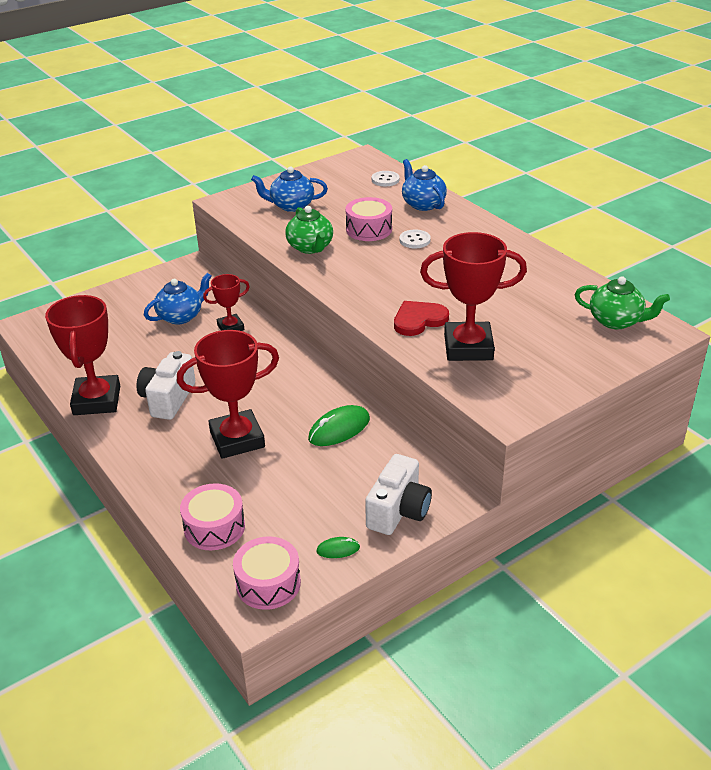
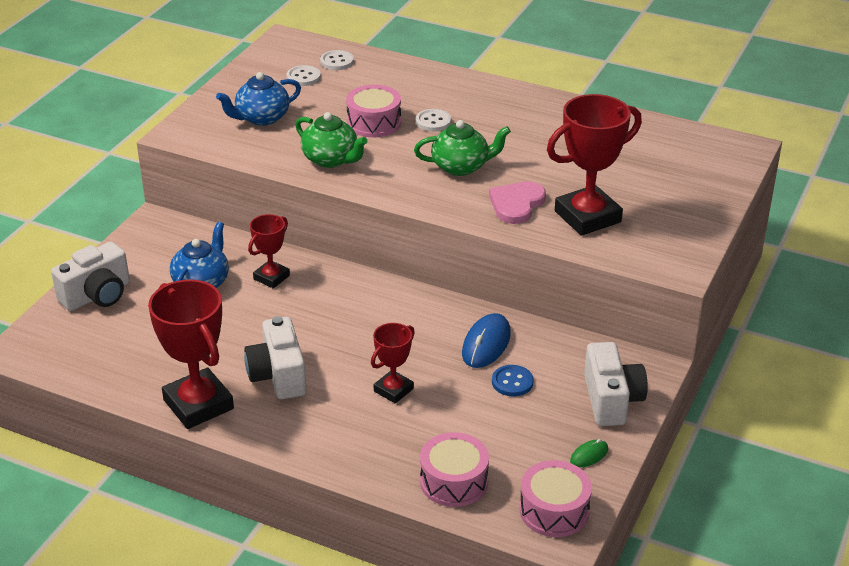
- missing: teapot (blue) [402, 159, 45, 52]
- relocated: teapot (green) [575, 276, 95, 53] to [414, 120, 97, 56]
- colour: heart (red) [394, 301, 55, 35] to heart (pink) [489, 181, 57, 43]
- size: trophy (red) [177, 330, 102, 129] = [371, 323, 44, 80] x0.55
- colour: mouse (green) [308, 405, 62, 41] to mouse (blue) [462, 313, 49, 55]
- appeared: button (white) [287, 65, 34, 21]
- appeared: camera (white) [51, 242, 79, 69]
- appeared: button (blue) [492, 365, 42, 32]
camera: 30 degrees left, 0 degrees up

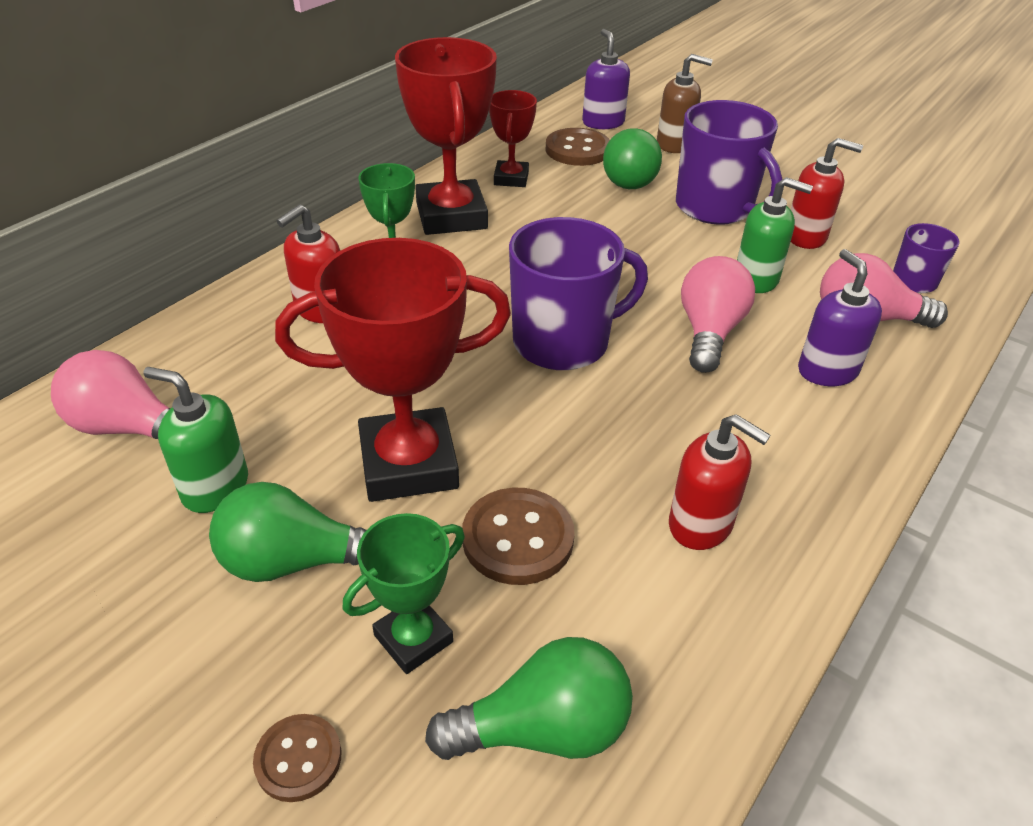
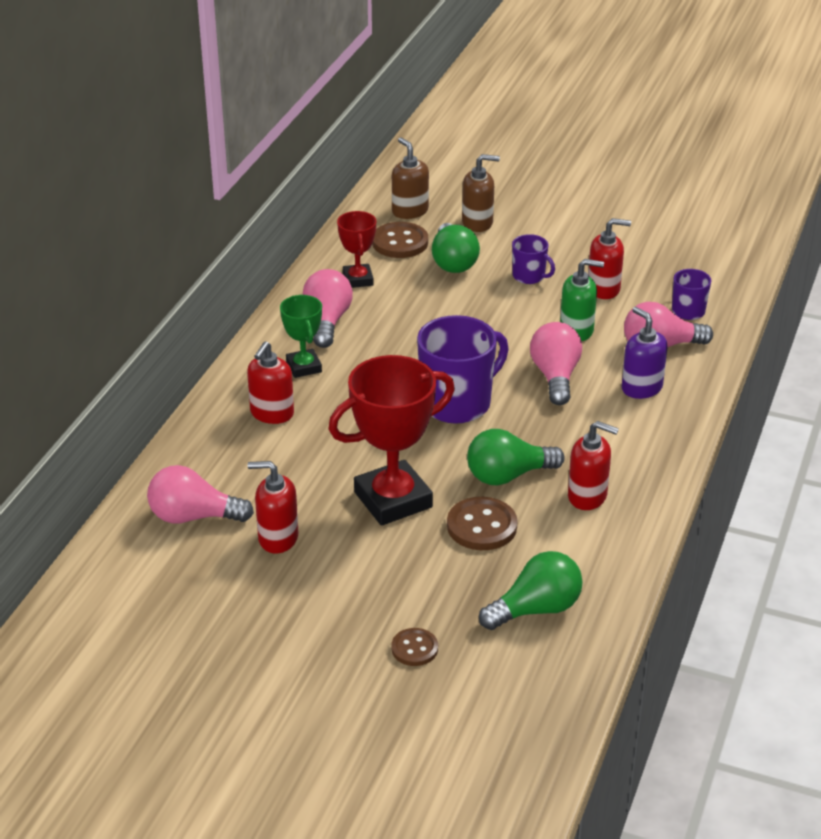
- colour: soap dispenser (purple) [582, 29, 48, 100] to soap dispenser (brown) [392, 137, 37, 82]
- exchanged: trophy (red) [395, 37, 102, 198] to light bulb (pink) [303, 269, 50, 79]
- size: mug (purple) [676, 100, 106, 125] = [512, 234, 43, 50] x0.52
- colour: soap dispenser (green) [143, 367, 105, 146] to soap dispenser (red) [248, 461, 50, 92]
- relocated: light bulb (green) [209, 482, 157, 100] to [467, 429, 98, 56]
- missing: trophy (green) [342, 513, 123, 161]
camera: 15 degrees left, 5 degrees down

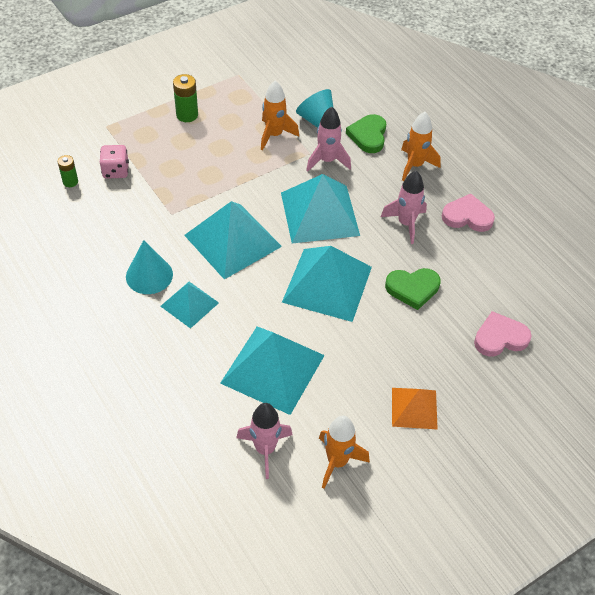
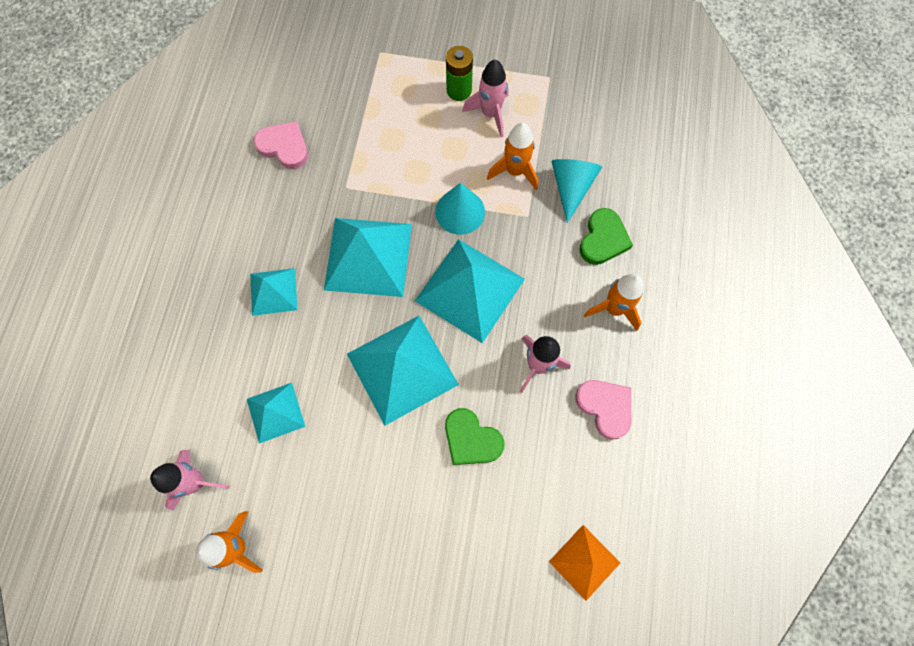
- relocated: rocket (pink) [306, 106, 45, 66] to [462, 59, 47, 78]
- spun: heart (green) [346, 114, 40, 39] = [579, 208, 54, 57] 150 degrees clockwise
- missing: dice (pink) [100, 145, 29, 34]
- missing: battery (green) [58, 155, 20, 32]
- relocated: cone (turquoise) [126, 240, 47, 54] to [435, 183, 50, 52]
- relocated: heart (pink) [474, 311, 58, 45] to [254, 121, 54, 48]
- size: pyramid (turquoise) [220, 326, 105, 89] = [247, 383, 59, 61] x0.56
- relocated: pyramid (orange) [392, 388, 46, 41] to [549, 525, 71, 76]
camera: 45 degrees right, 20 degrees up

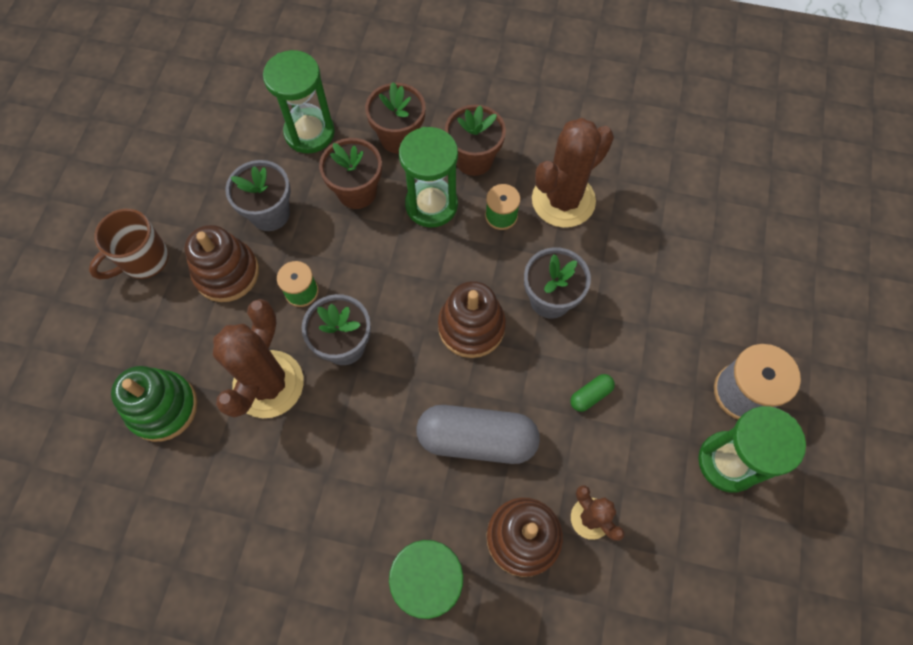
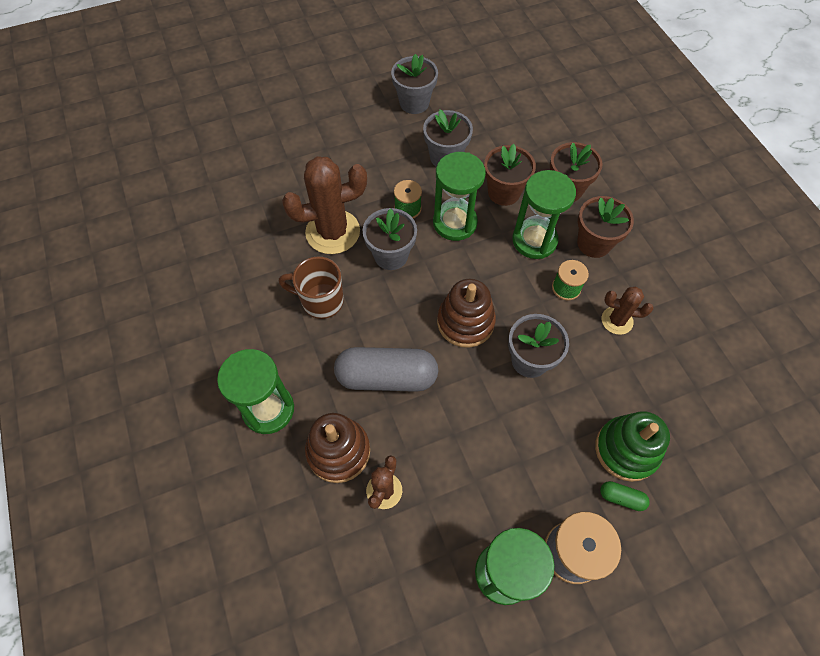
- relocated: hourglass (green) [263, 50, 72, 103] to [433, 152, 53, 89]
- size: cactus (brown) [532, 118, 82, 110] = [602, 287, 51, 48] x0.54
- relocated: mug (brown) [89, 209, 80, 70] to [278, 256, 66, 63]
- missing: stacking toy (brown) [184, 225, 75, 77]
- relocated: stacking toy (green) [111, 366, 87, 76] to [595, 411, 75, 71]
- relocated: capsule (green) [570, 374, 45, 38] to [600, 481, 50, 30]
- spun: capsule (grey) [417, 405, 123, 59] = [334, 347, 104, 45] 60 degrees counterclockwise
- appeared: flower pot (grey) [391, 54, 47, 60]
camera: 55 degrees right, 5 degrees down

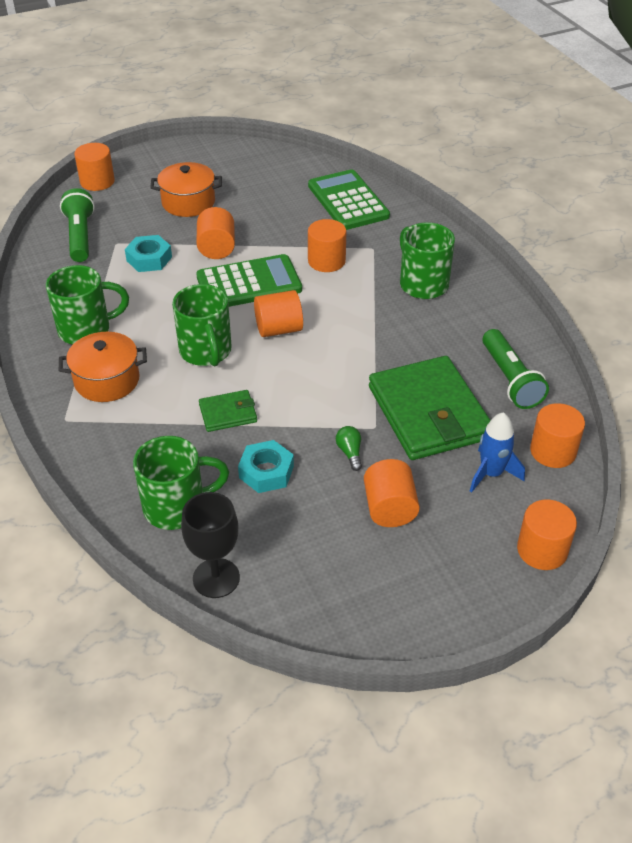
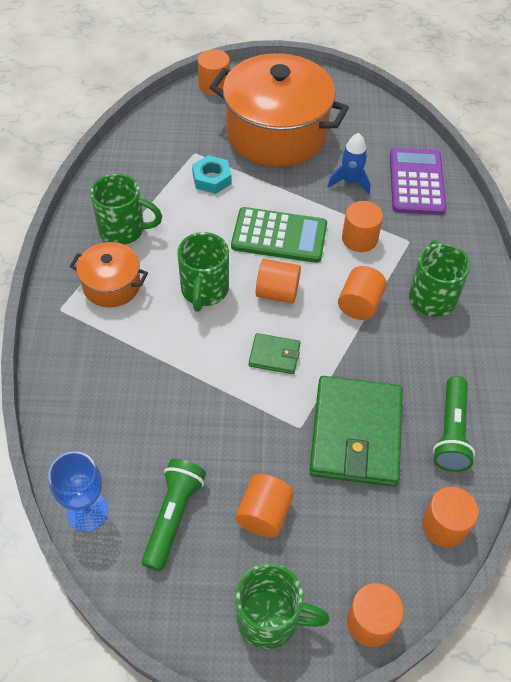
- size: pot (orange) [150, 162, 72, 55] = [210, 53, 139, 114] x2.04
- colour: calculator (green) [308, 169, 82, 61] to calculator (purple) [390, 148, 56, 67]
- relocated: flashlight (green) [60, 188, 35, 74] to [142, 459, 64, 112]
- relocated: cylinder (orange) [196, 207, 39, 52] to [338, 266, 49, 54]
- relocated: wallet (green) [199, 390, 58, 42] to [249, 333, 52, 41]
- relocated: rocket (blue) [470, 412, 55, 81] to [327, 133, 43, 62]
- missing: light bulb (green) [336, 426, 26, 45]
- relocated: mug (green) [133, 436, 96, 94] to [236, 563, 94, 86]
- missing: nut (turquoise) [238, 440, 56, 53]
- colour: goblet (black) [181, 492, 59, 106] to goblet (blue) [48, 451, 61, 81]
camera: 25 degrees right, 10 degrees up

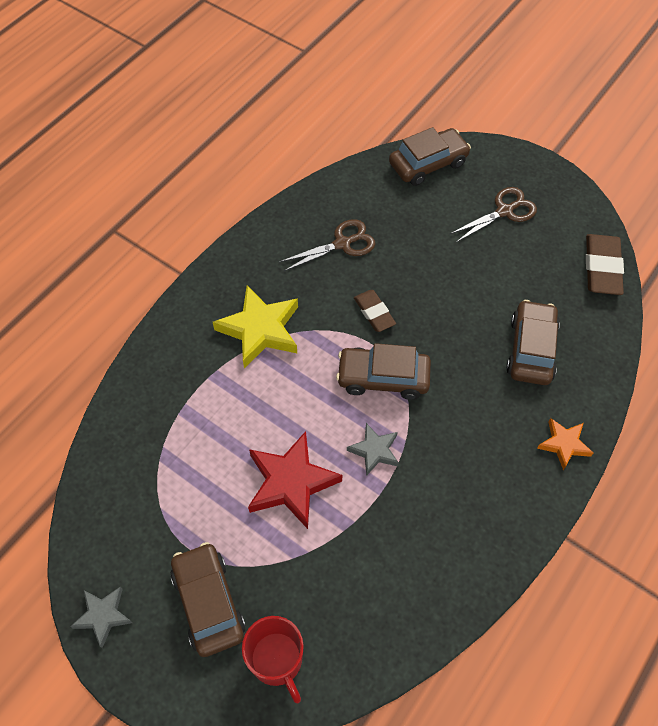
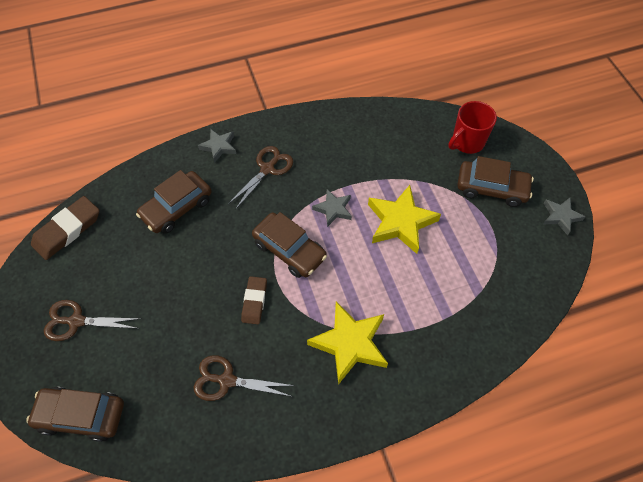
- colour: star (orange) [537, 418, 56, 52] to star (grey) [198, 129, 38, 34]
- colour: star (red) [248, 431, 94, 98] to star (yellow) [368, 185, 73, 69]
- spun: car (brown) [170, 542, 76, 115] = [457, 156, 77, 51] 90 degrees counterclockwise
- spun: mug (red) [242, 616, 62, 87] = [448, 101, 49, 53] 135 degrees counterclockwise
- appeared: scissors (brown) [228, 146, 65, 64]
camera: 145 degrees left, 0 degrees up

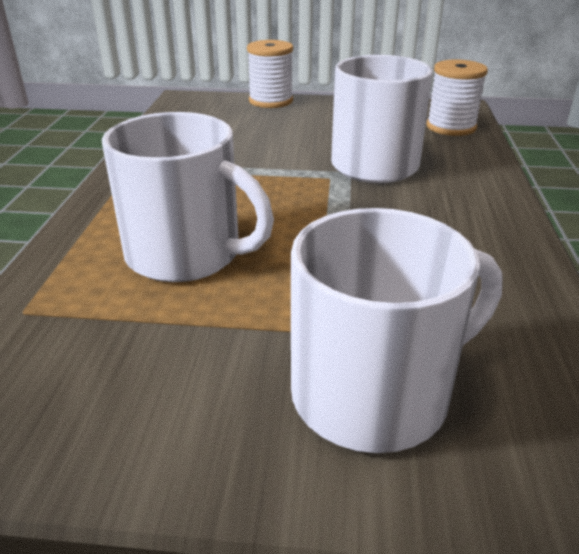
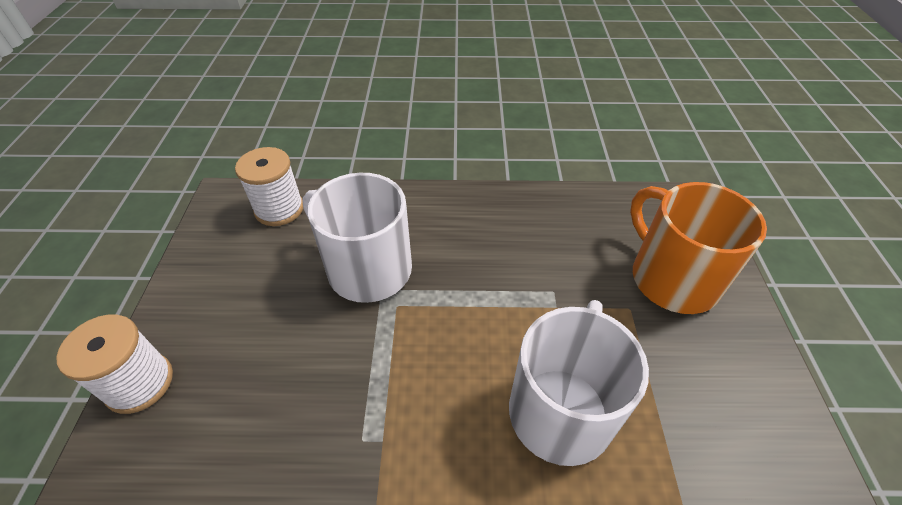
- colour: mug (white) [291, 208, 212, 245] to mug (orange) [630, 182, 137, 132]
camera: 95 degrees left, 15 degrees up

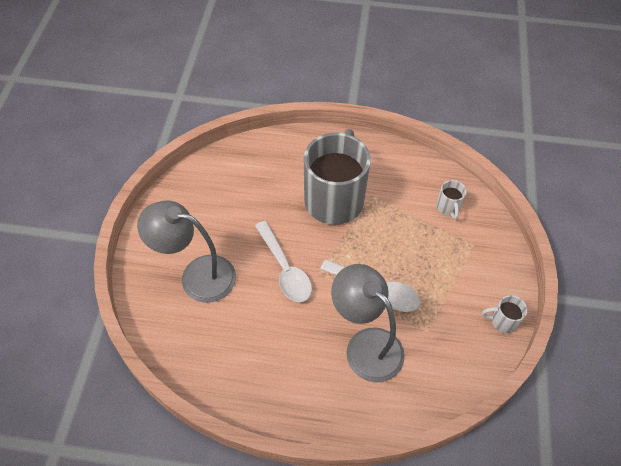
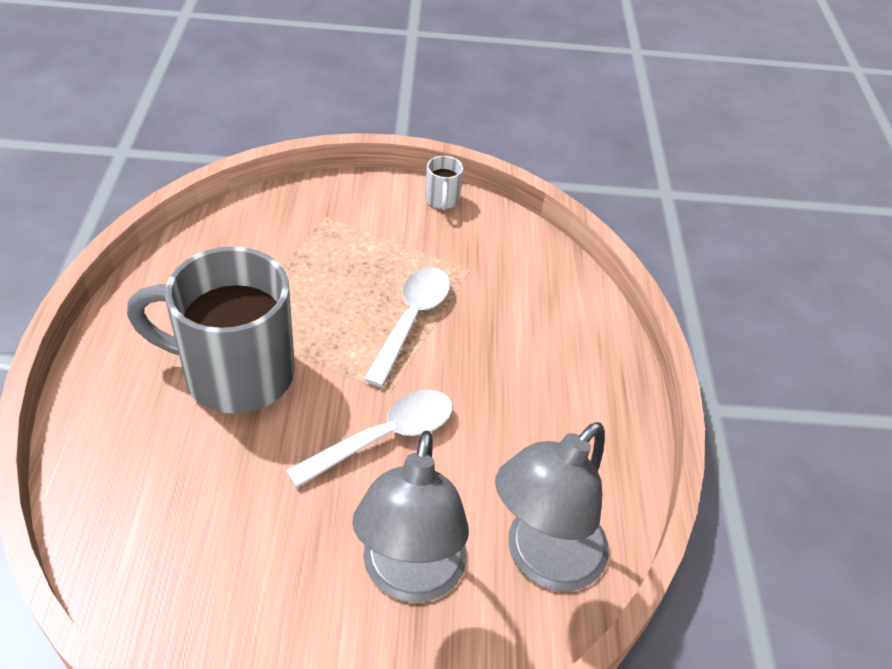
- missing: mug (white) [436, 180, 31, 40]
- relocated: lamp (grey) [331, 264, 74, 118] to [495, 422, 114, 170]
camera: 100 degrees left, 10 degrees down

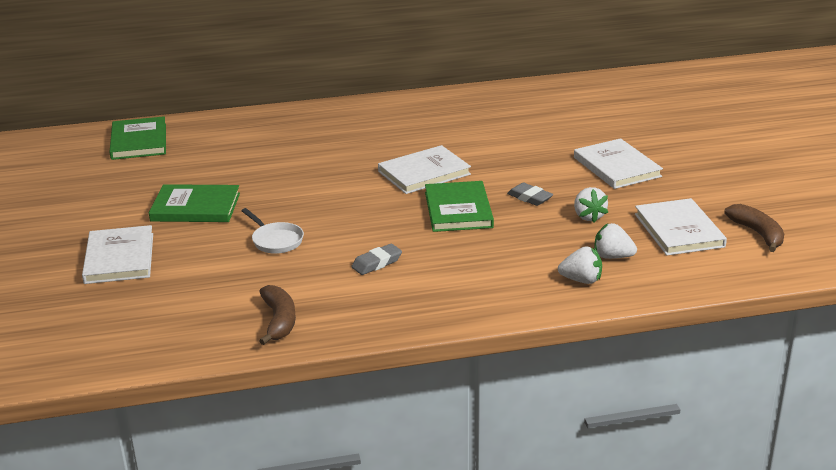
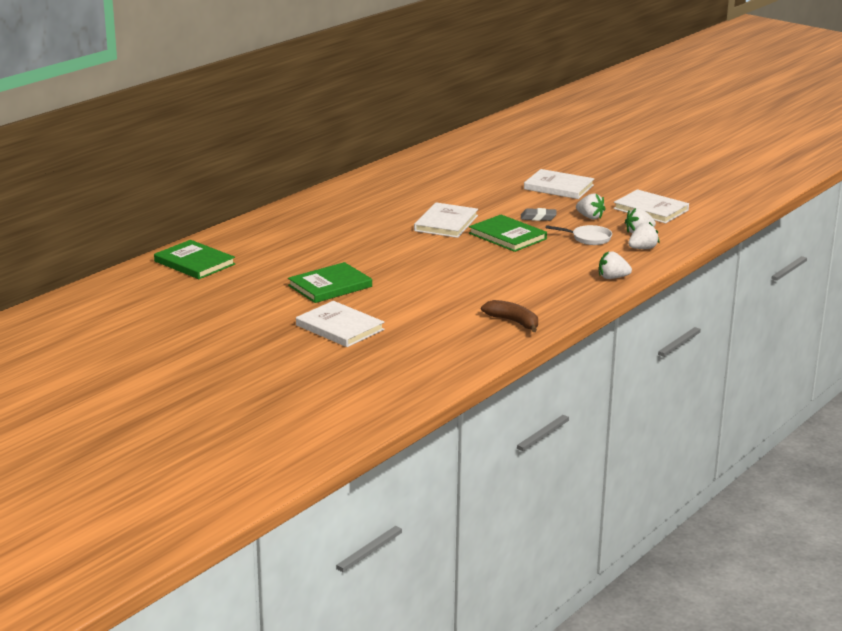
- missing: banana (brown) [724, 204, 60, 48]
- relocated: pan (white) [241, 208, 63, 46] to [546, 225, 66, 20]
- missing: eraser (grey) [351, 244, 51, 31]
- appeared: strawberry (white) [599, 251, 33, 28]
camera: 40 degrees left, 5 degrees down

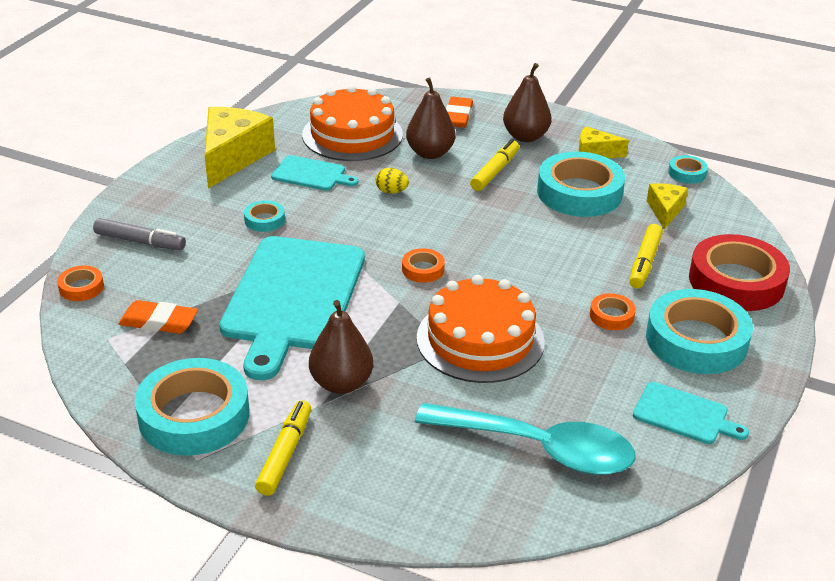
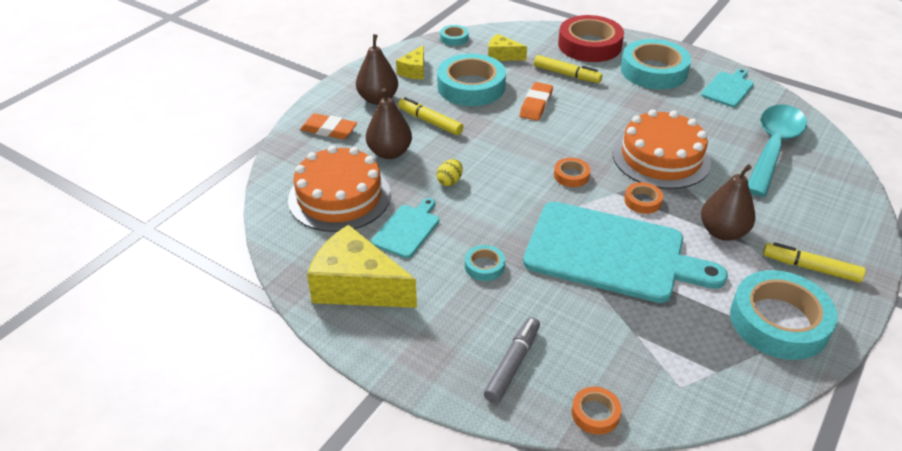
- relocated: tape (orange) [590, 293, 46, 37] to [624, 182, 39, 32]
- relocated: eraser (orange) [118, 300, 80, 34] to [520, 82, 33, 39]
camera: 80 degrees left, 5 degrees up

